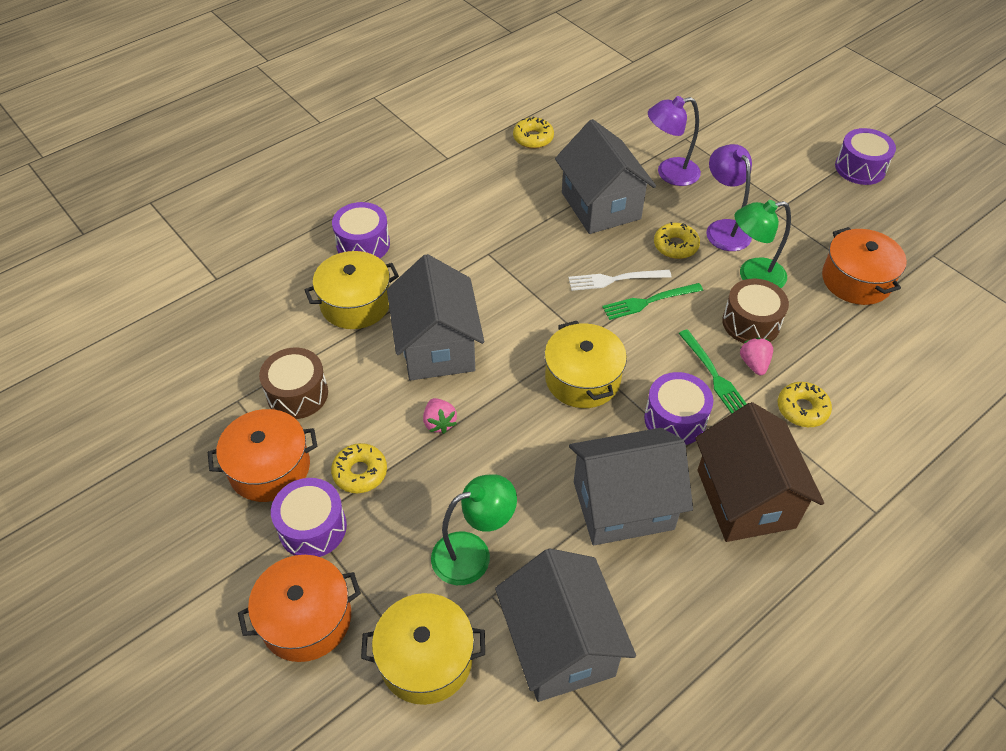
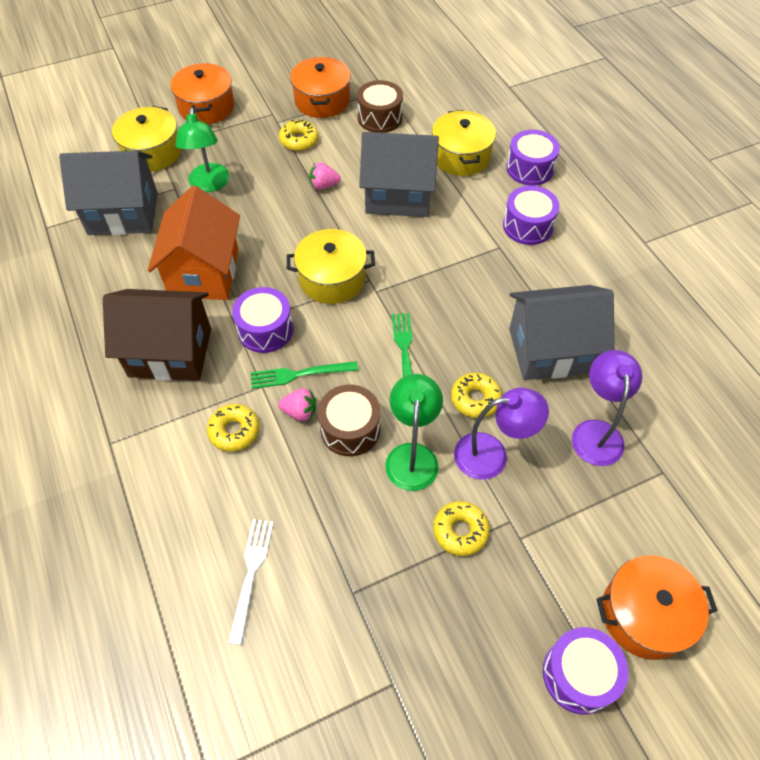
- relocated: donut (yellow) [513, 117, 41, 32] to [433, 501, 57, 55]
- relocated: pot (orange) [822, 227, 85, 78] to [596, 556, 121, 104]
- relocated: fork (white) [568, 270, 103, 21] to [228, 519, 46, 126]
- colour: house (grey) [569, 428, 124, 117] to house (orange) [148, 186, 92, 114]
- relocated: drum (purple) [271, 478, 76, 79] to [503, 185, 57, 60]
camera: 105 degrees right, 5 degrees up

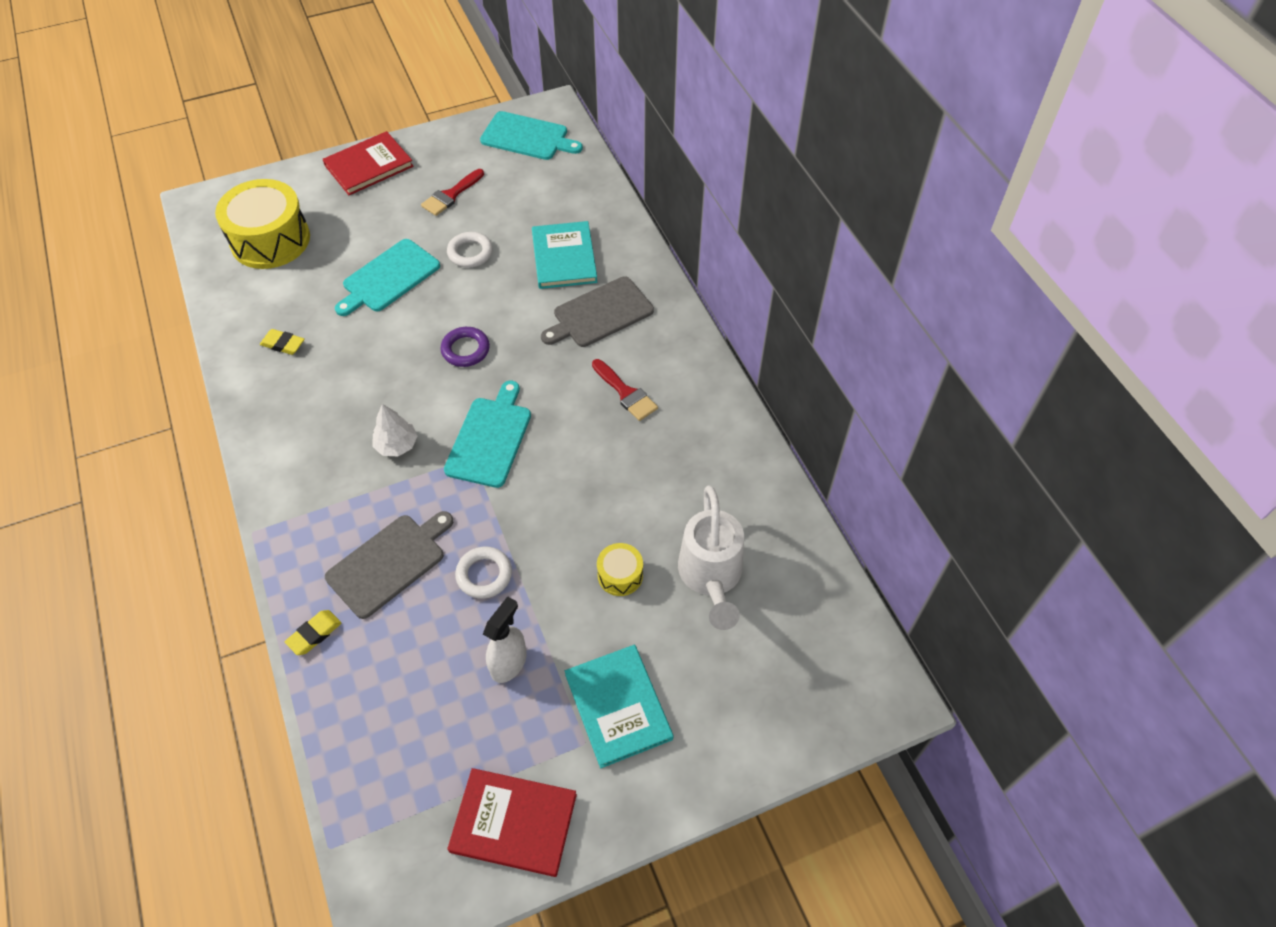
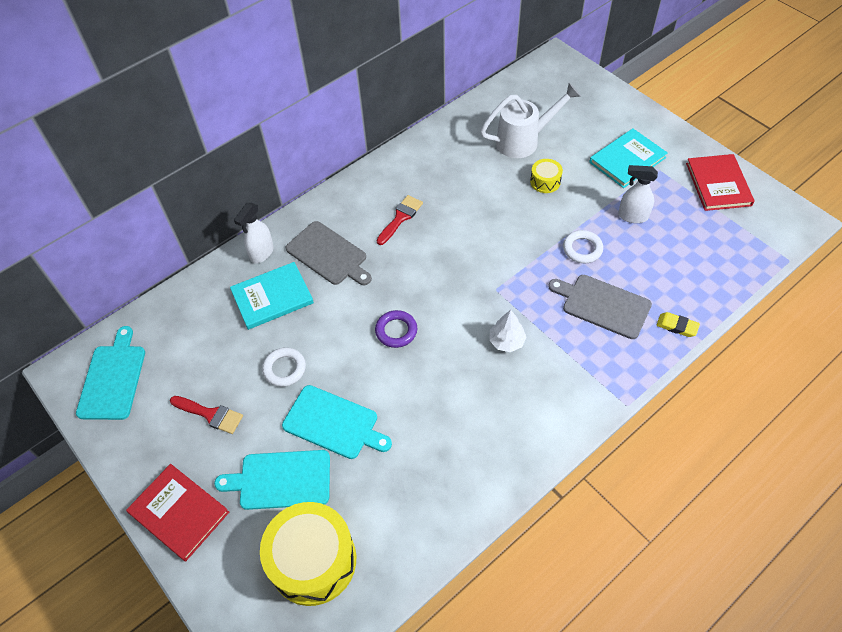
- missing: eraser (yellow) [260, 329, 44, 26]
- relocated: cutting board (turquoise) [444, 380, 87, 108] to [214, 450, 116, 60]
- appeared: spray bottle (white) [234, 203, 40, 60]
camera: 105 degrees left, 0 degrees up

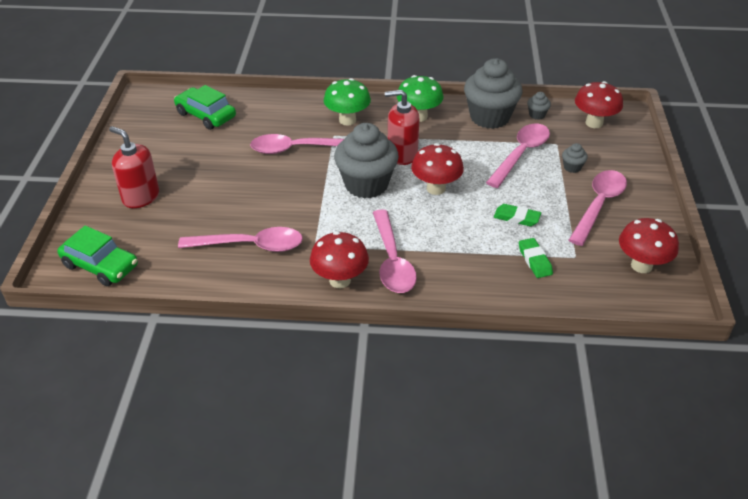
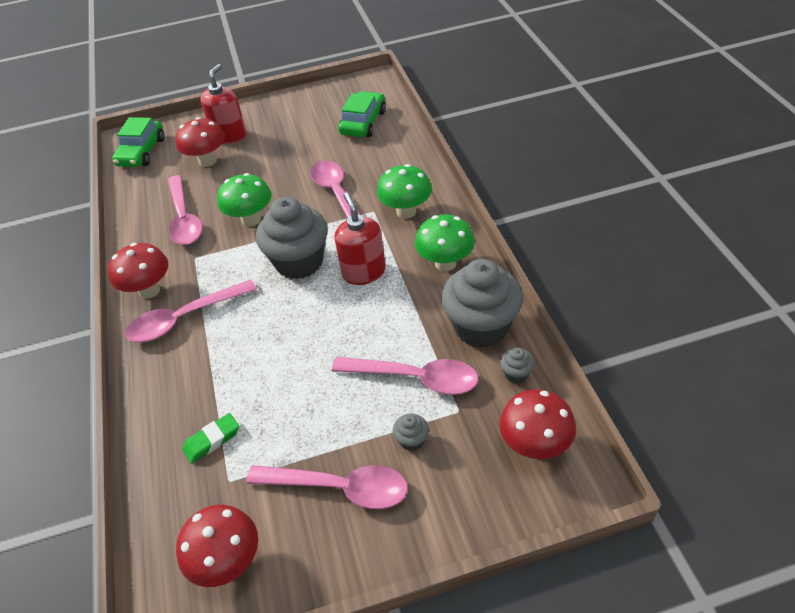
- relocated: mushroom (red) [411, 143, 53, 52] to [175, 117, 50, 50]
- missing: eraser (green) [494, 204, 47, 22]
- appeared: mushroom (green) [217, 173, 54, 54]
camera: 75 degrees right, 5 degrees up

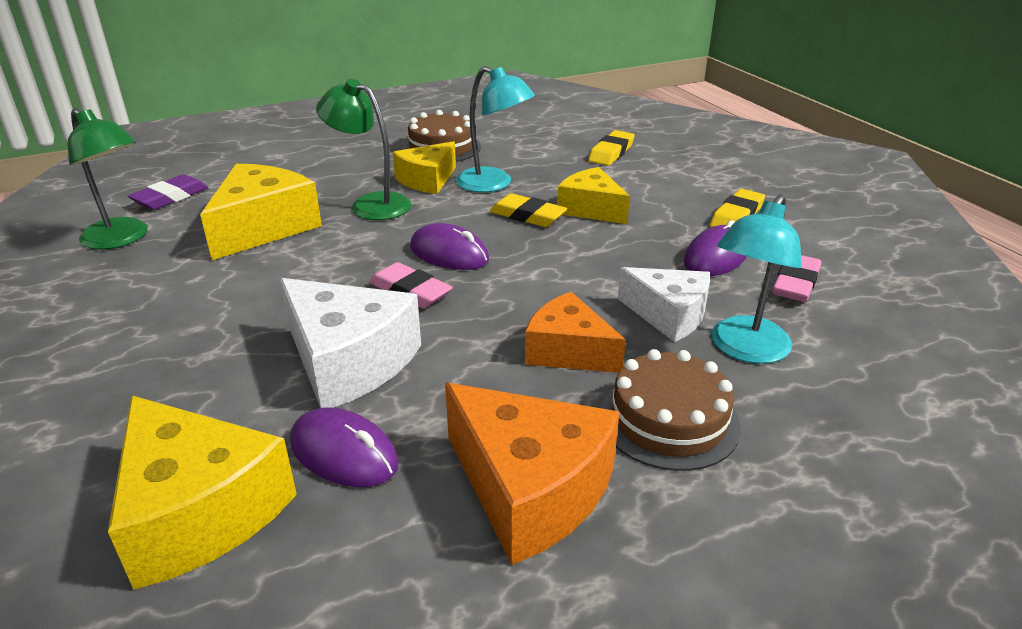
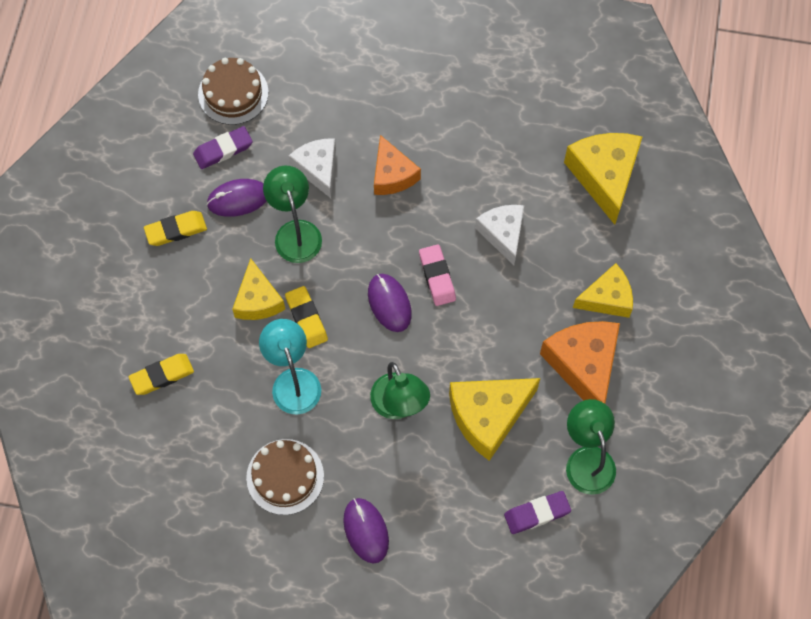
- relocated: cheese (yellow) [393, 141, 63, 53] to [573, 263, 60, 55]
- missing: lamp (turquoise) [712, 194, 90, 170]
- colour: eraser (pink) [773, 255, 49, 47] to eraser (purple) [193, 126, 59, 43]
- size: cheese (white) [279, 278, 142, 130] = [475, 205, 49, 60] x0.66
- relocated: cake (brown) [600, 349, 141, 122] to [198, 58, 71, 67]
- relocated: cheese (orange) [445, 383, 174, 182] to [540, 321, 80, 82]
- relocated: mouse (purple) [290, 407, 109, 80] to [343, 498, 46, 65]
- appeared: lamp (green) [263, 165, 59, 98]
camera: 145 degrees left, 35 degrees up

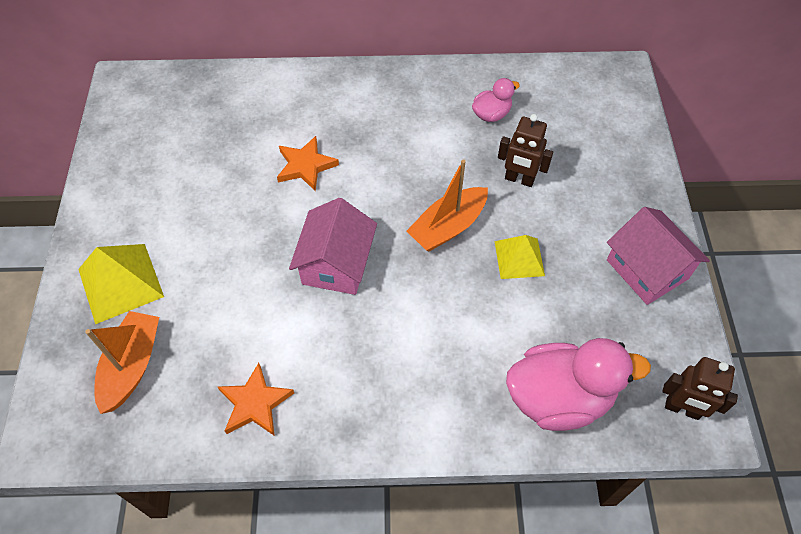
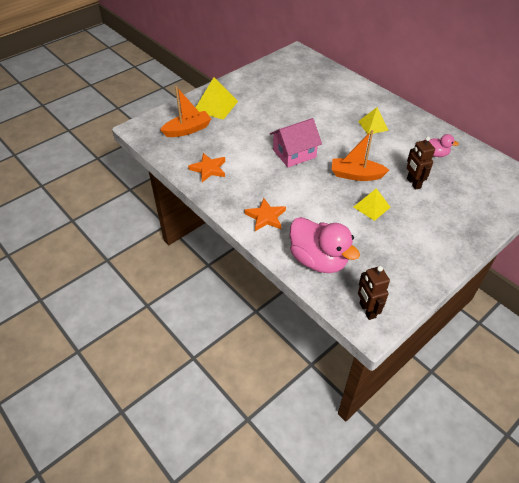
- relocated: star (orange) [277, 136, 62, 55] to [245, 198, 41, 33]
- missing: house (pink) [607, 207, 103, 98]
- appeared: pyramid (yellow) [358, 107, 31, 28]
camera: 50 degrees right, 10 degrees down

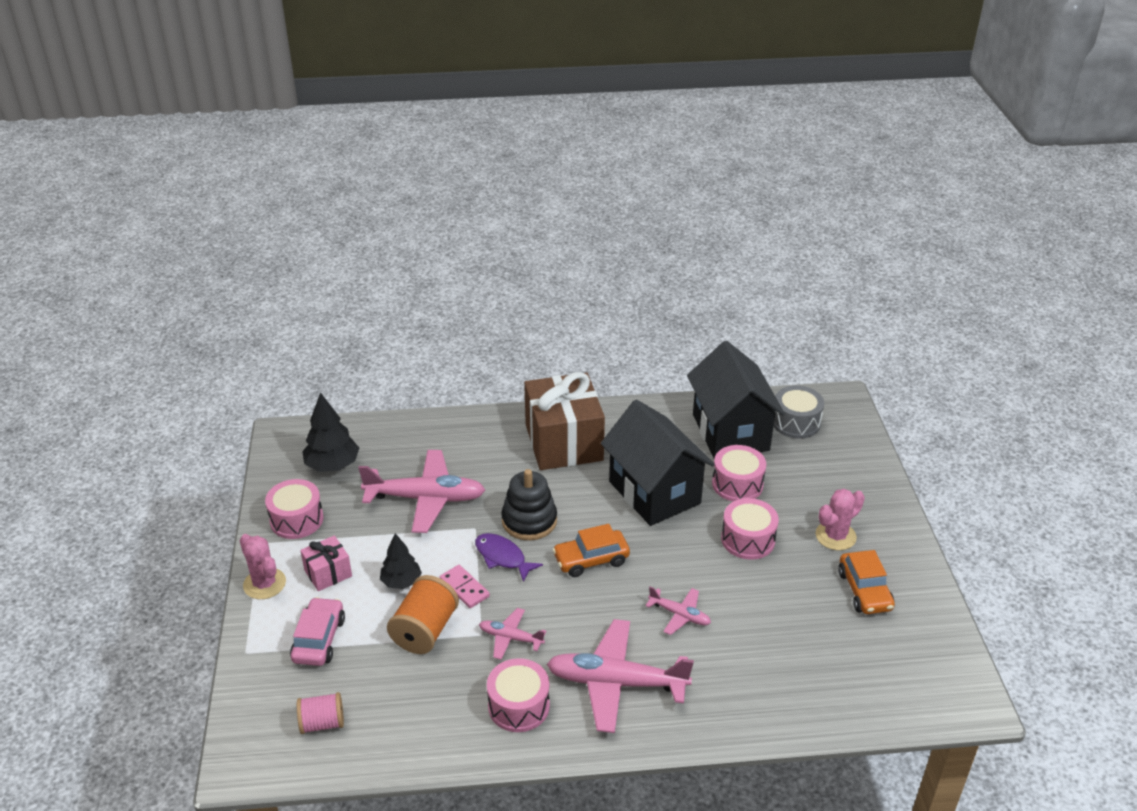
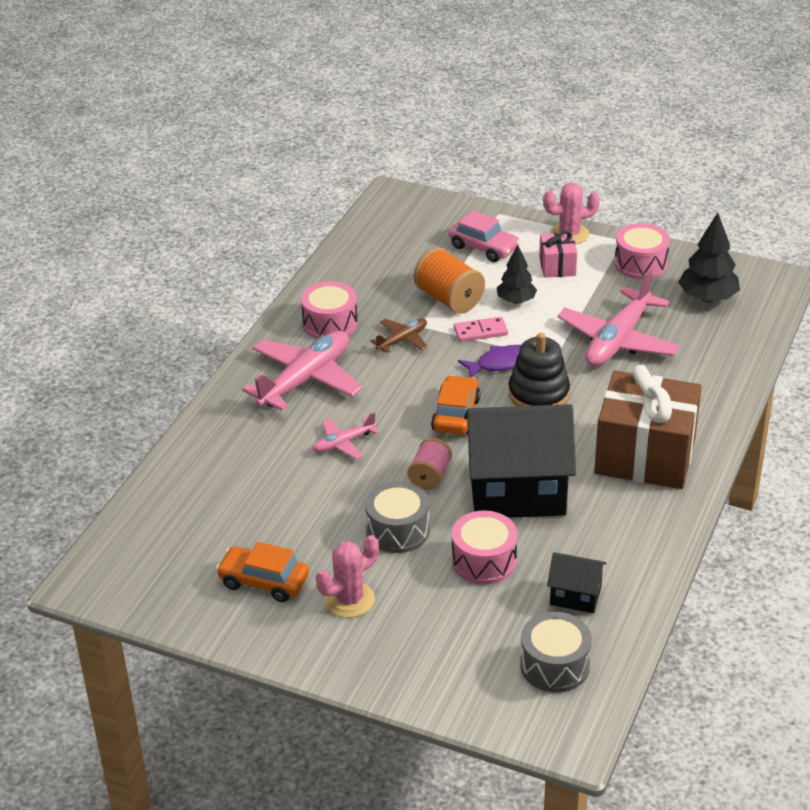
- size: house (black) [687, 341, 98, 118] = [547, 552, 60, 61] x0.46
- spun: cactus (pink) [816, 489, 49, 61] = [316, 535, 63, 83] 60 degrees clockwise
- colour: drum (pink) [721, 498, 58, 62] to drum (grey) [365, 481, 65, 72]
- colour: plane (pink) [479, 608, 67, 52] to plane (brown) [370, 318, 58, 35]
- relocated: spool (pink) [297, 692, 47, 42] to [407, 438, 45, 52]
camera: 120 degrees right, 0 degrees up

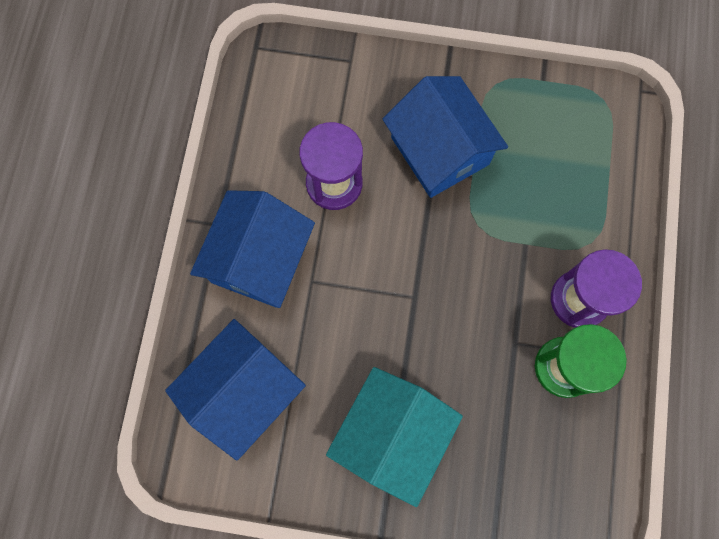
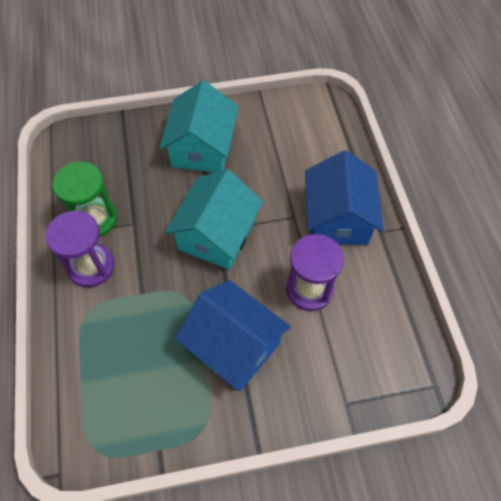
- missing: house (blue) [165, 319, 141, 142]
- appeared: house (turquoise) [165, 169, 98, 101]
camera: 160 degrees right, 15 degrees down

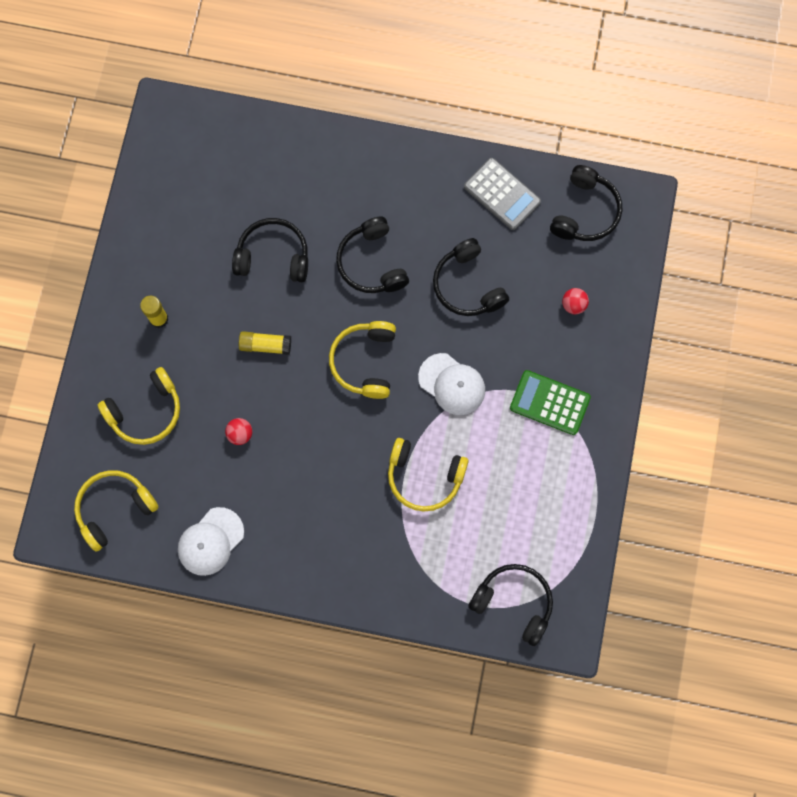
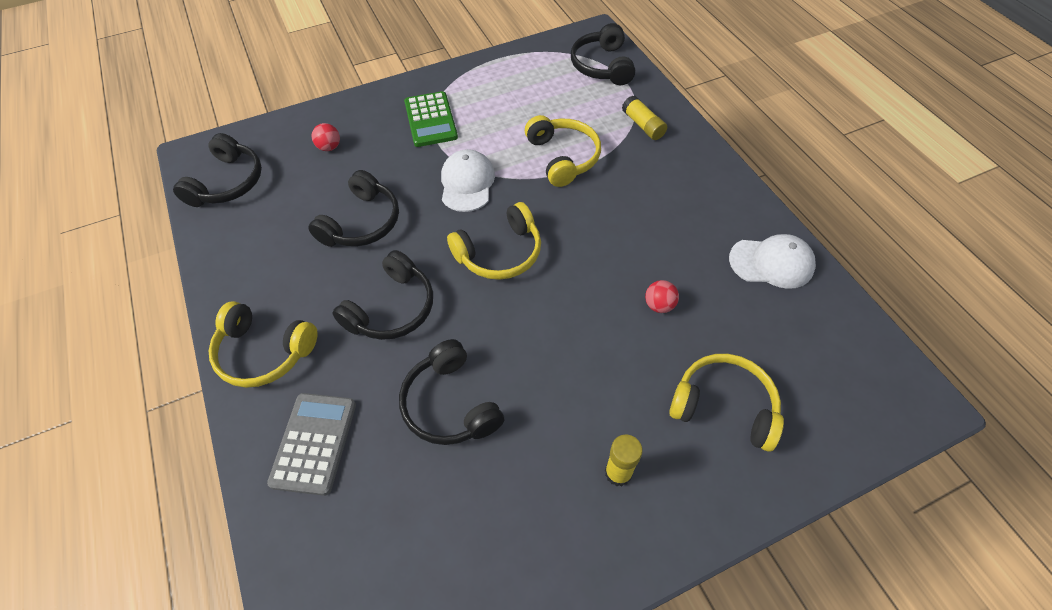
- relocated: calculator (grey) [464, 158, 77, 72] to [267, 393, 89, 103]
- spun: headphones (black) [550, 165, 72, 76] = [173, 133, 89, 74] 120 degrees clockwise
- relocated: glue stick (yellow) [239, 331, 52, 24] to [622, 95, 45, 45]
- relocated: headphones (yellow) [74, 470, 85, 82] to [209, 301, 109, 87]
camera: 125 degrees left, 20 degrees down

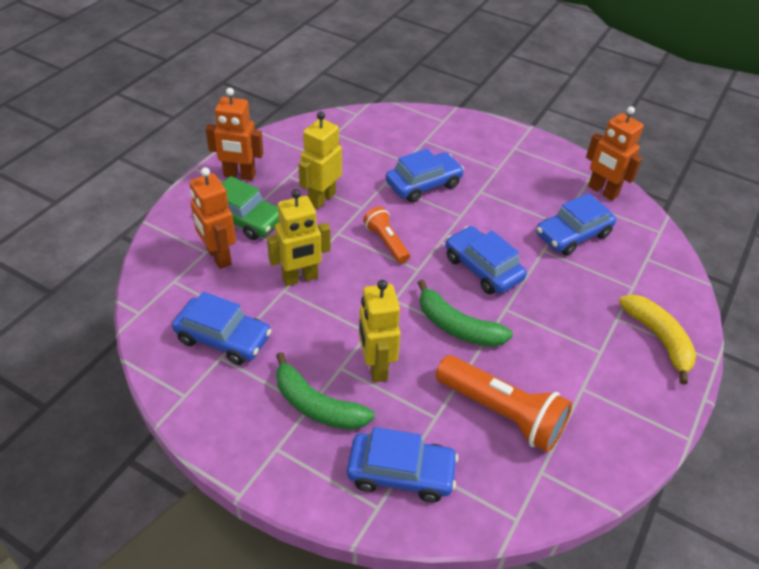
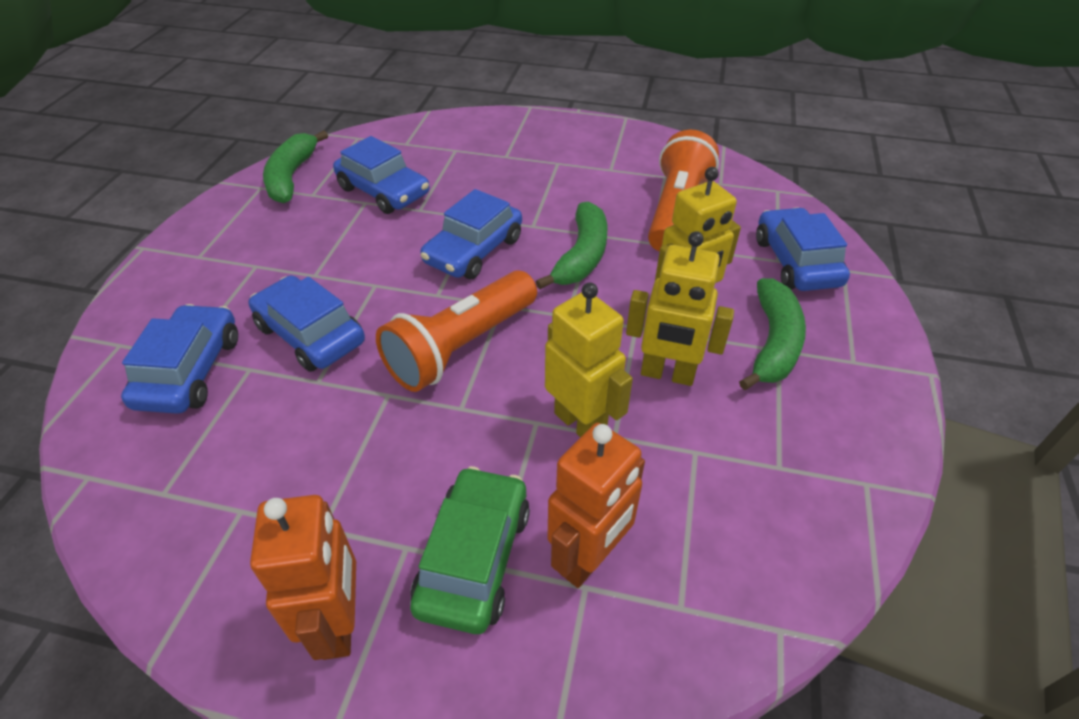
- exchanged: robot (orange) [586, 106, 58, 95] to banana (green) [263, 130, 65, 73]
- relocated: robot (yellow) [299, 111, 43, 98] to [626, 231, 108, 155]
- size: flashlight (orange) [363, 206, 47, 57] = [376, 270, 161, 122] x1.74
- relocated: car (blue) [172, 292, 100, 73] to [121, 304, 117, 110]
- missing: banana (yellow) [619, 294, 77, 91]
camera: 105 degrees left, 0 degrees up

